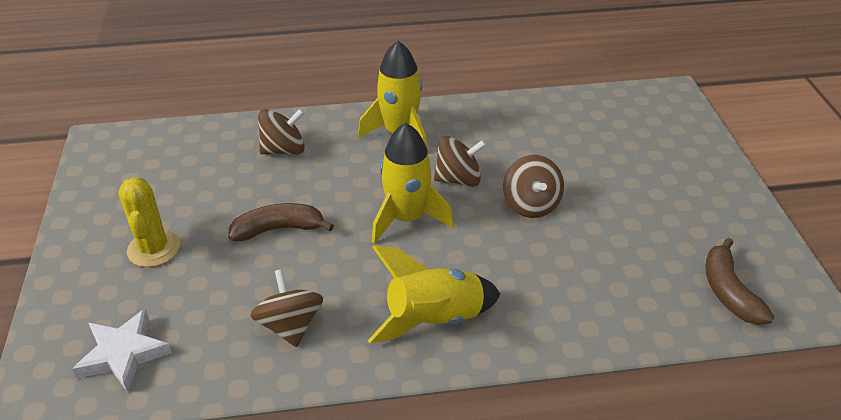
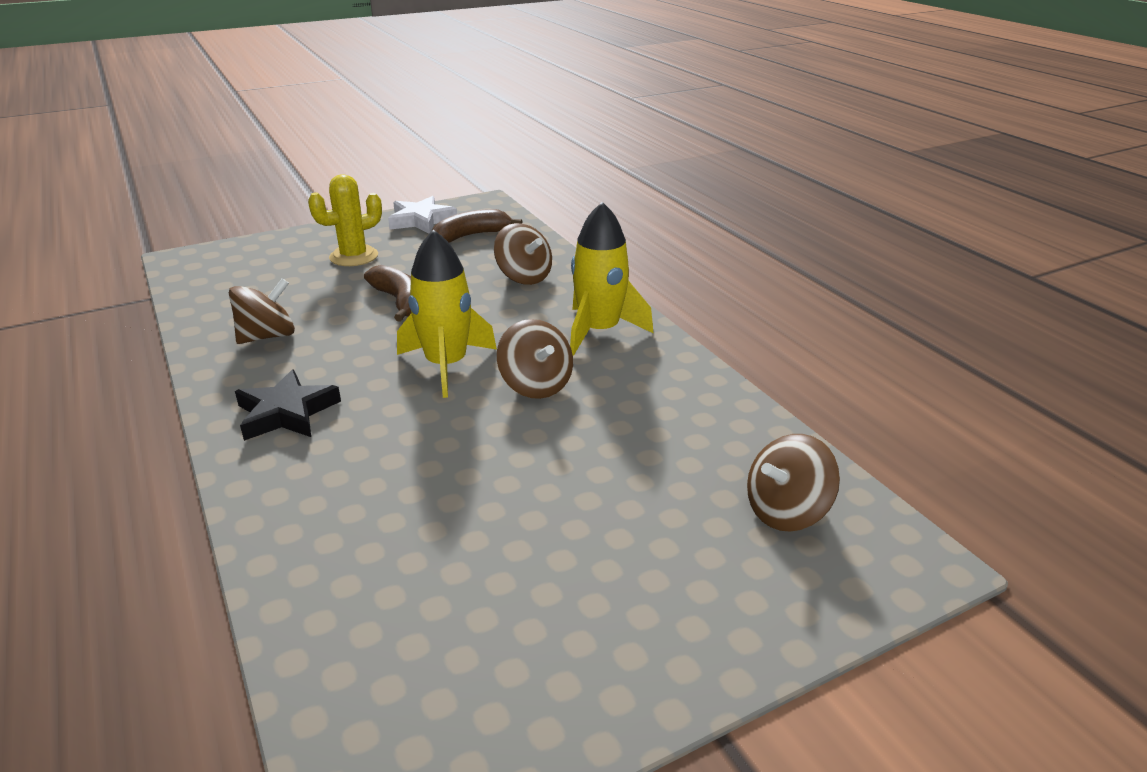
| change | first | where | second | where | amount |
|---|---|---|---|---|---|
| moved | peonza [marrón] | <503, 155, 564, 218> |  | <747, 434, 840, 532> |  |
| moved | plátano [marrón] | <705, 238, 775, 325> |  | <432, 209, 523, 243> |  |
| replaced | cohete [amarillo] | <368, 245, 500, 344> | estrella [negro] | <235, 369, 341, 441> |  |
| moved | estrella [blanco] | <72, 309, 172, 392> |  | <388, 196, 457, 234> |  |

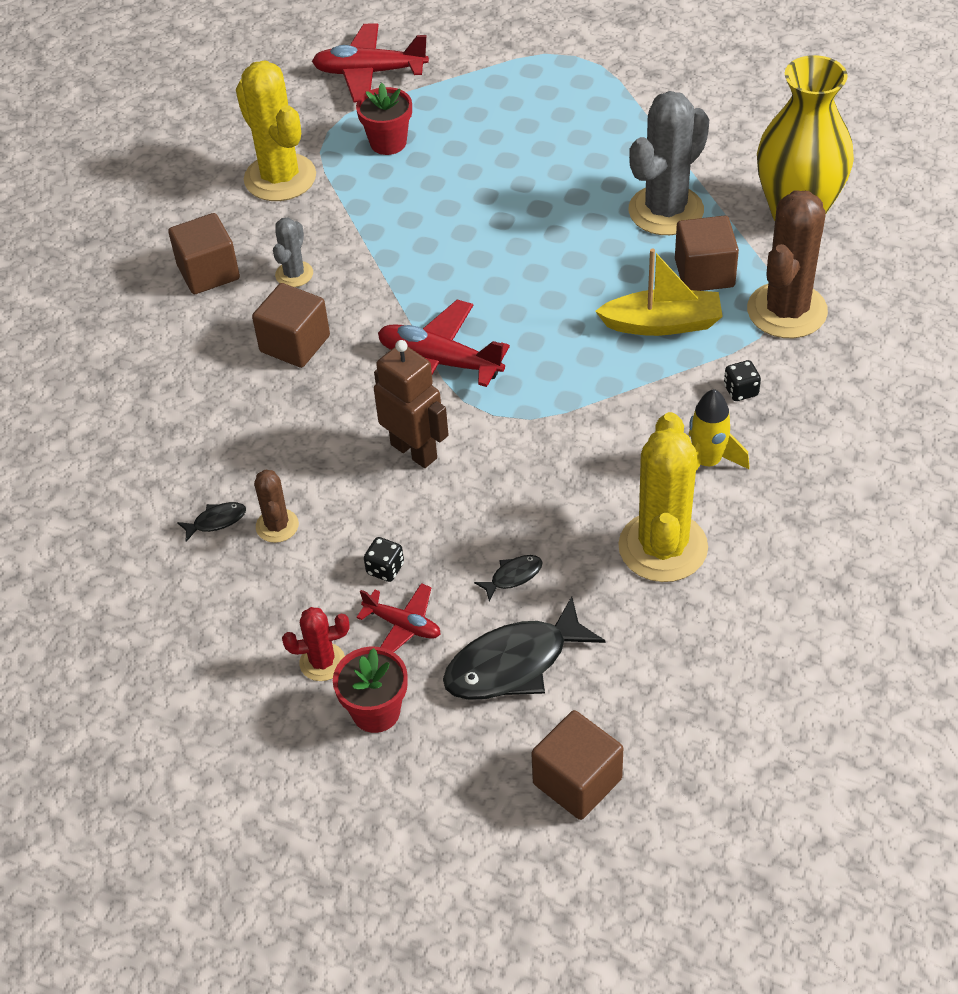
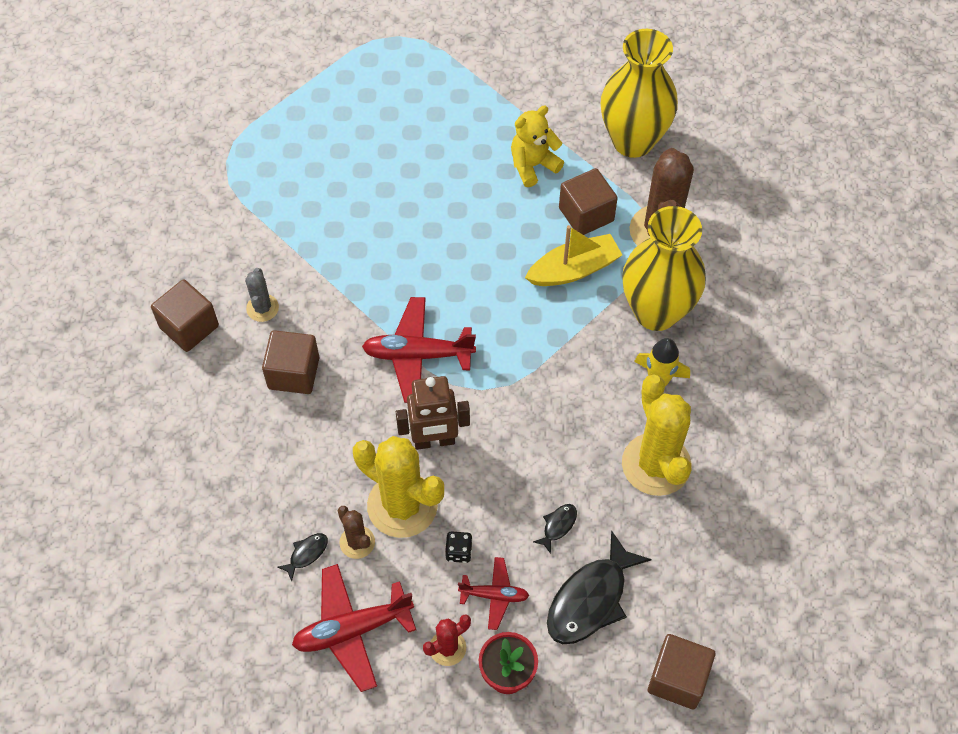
| change | first | where | second | where | amount |
|---|---|---|---|---|---|
| moved | avión [rojo] | <312, 23, 429, 102> |  | <292, 564, 416, 692> |  |
| moved | cactus [amarillo] | <236, 60, 316, 201> |  | <353, 436, 444, 538> |  |
| removed | maceta [rojo] | <356, 83, 412, 155> |  |  |  |
| replaced | cactus [gris] | <629, 91, 709, 235> | osito [amarillo] | <511, 106, 564, 187> |  |
| turned | robot [marrón] | <374, 340, 449, 468> |  | <396, 376, 470, 450> | 150 degrees clockwise |
| replaced | dado [negro] | <724, 360, 761, 401> | florero [amarillo] | <622, 206, 706, 331> |  |

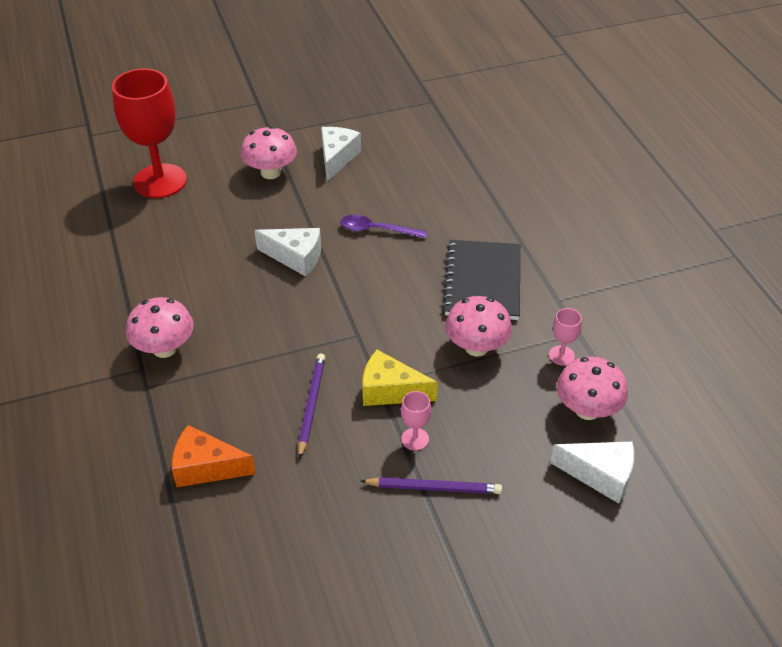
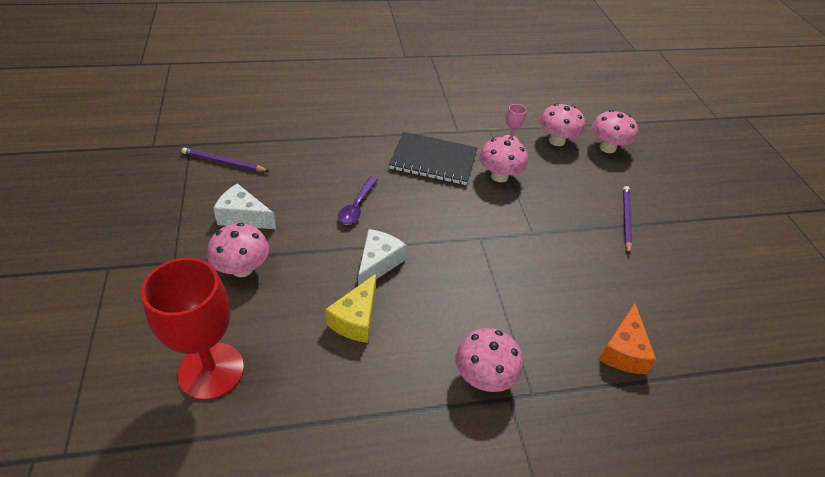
| change | first | where | second | where | amount |
|---|---|---|---|---|---|
| moved | queso [amarillo] | <362, 350, 438, 406> |  | <325, 274, 376, 343> |  |
| moved | lápiz [morado] | <298, 353, 325, 459> |  | <182, 148, 269, 172> |  |
| removed | copa [rosa] | <401, 391, 431, 451> |  |  |  |
| replaced | queso [blanco] | <550, 441, 634, 504> | seta [rosa] | <591, 110, 638, 153> |  |

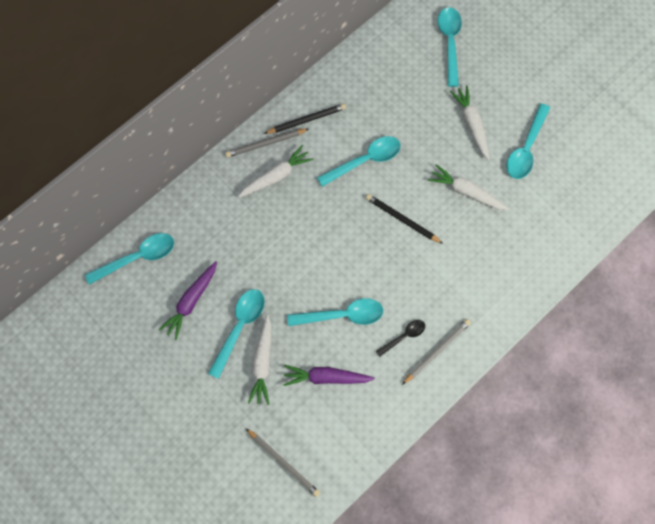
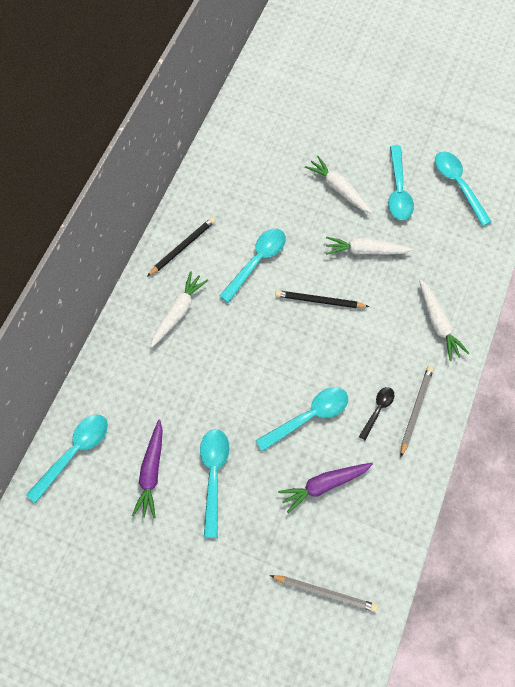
| change | first | where | second | where | amount |
|---|---|---|---|---|---|
| moved | cuchara [turquesa] | <438, 7, 462, 87> |  | <435, 151, 492, 226> |  |
| removed | lápiz [gris] | <225, 129, 309, 158> |  |  |  |
| moved | zanahoria [blanco] | <248, 315, 271, 405> |  | <419, 279, 469, 361> |  |

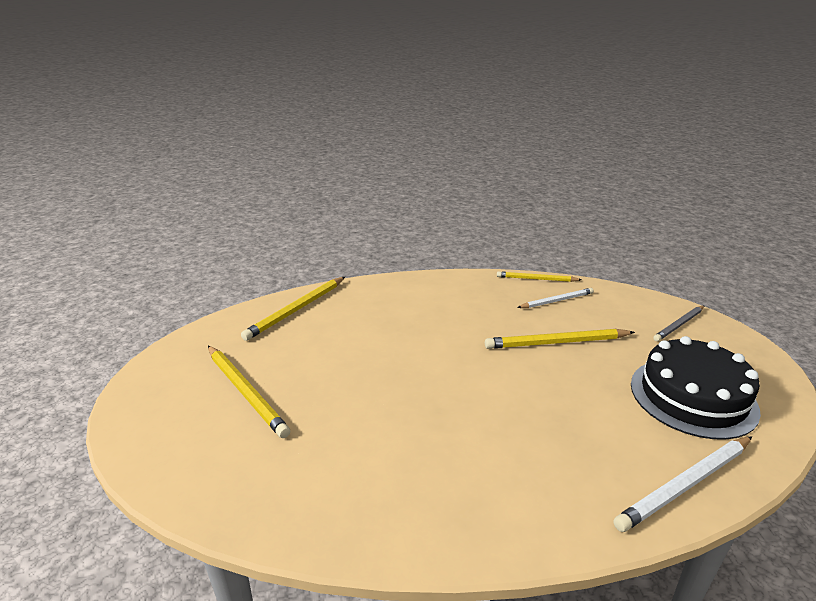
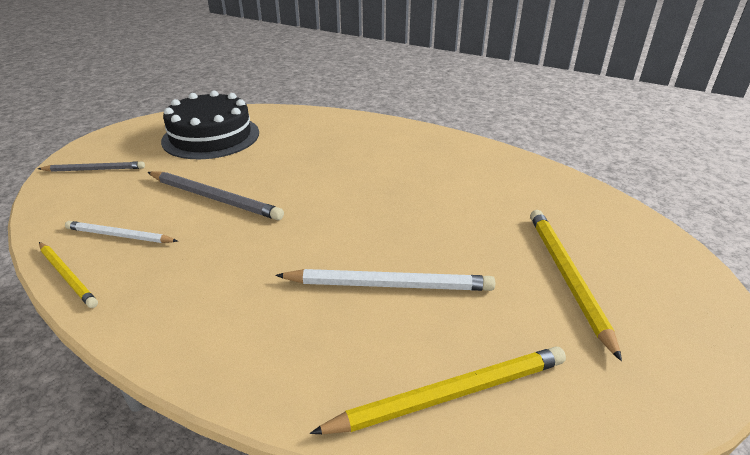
| change | first | where | second | where | amount |
|---|---|---|---|---|---|
| recoloured | lápiz [amarillo] | <485, 329, 635, 349> | lápiz [gris] | <148, 171, 284, 220> |  |
| moved | lápiz [blanco] | <613, 436, 752, 532> |  | <275, 269, 495, 291> |  |

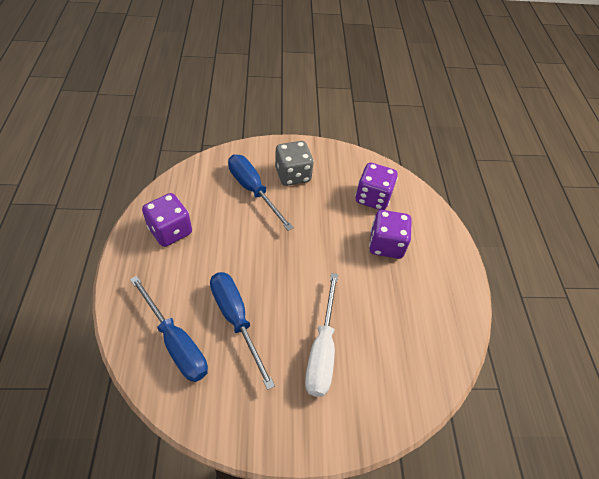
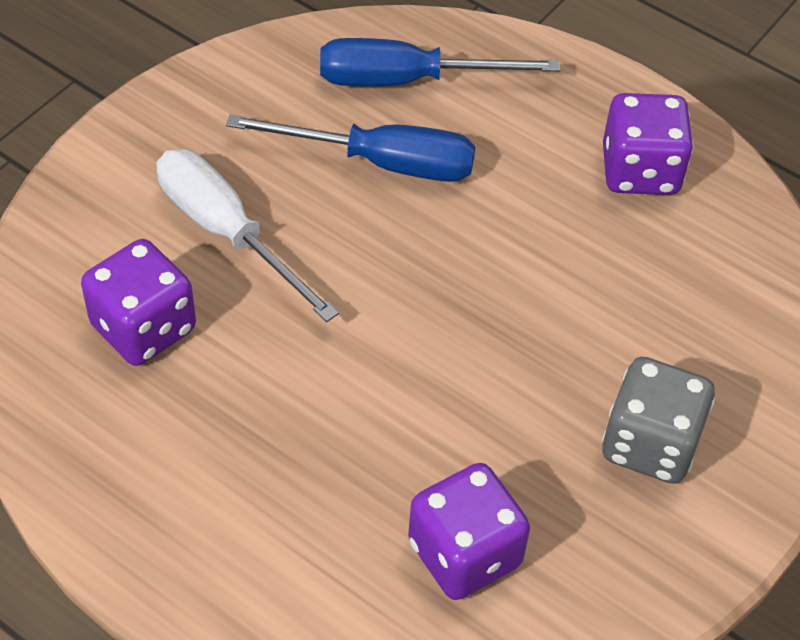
| change | first | where | second | where | amount |
|---|---|---|---|---|---|
| removed | destornillador [azul] | <228, 154, 294, 231> |  |  |  |
| moved | dado [morado] | <369, 210, 412, 259> |  | <81, 239, 196, 366> |  |

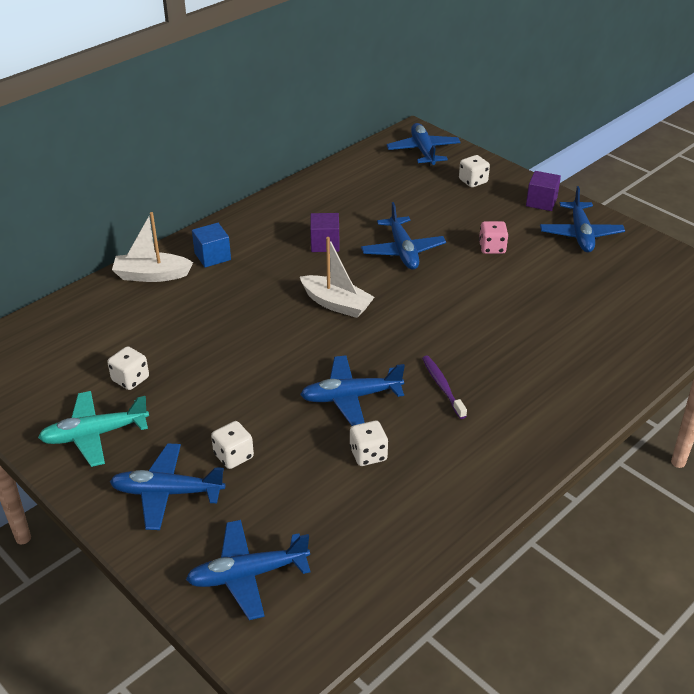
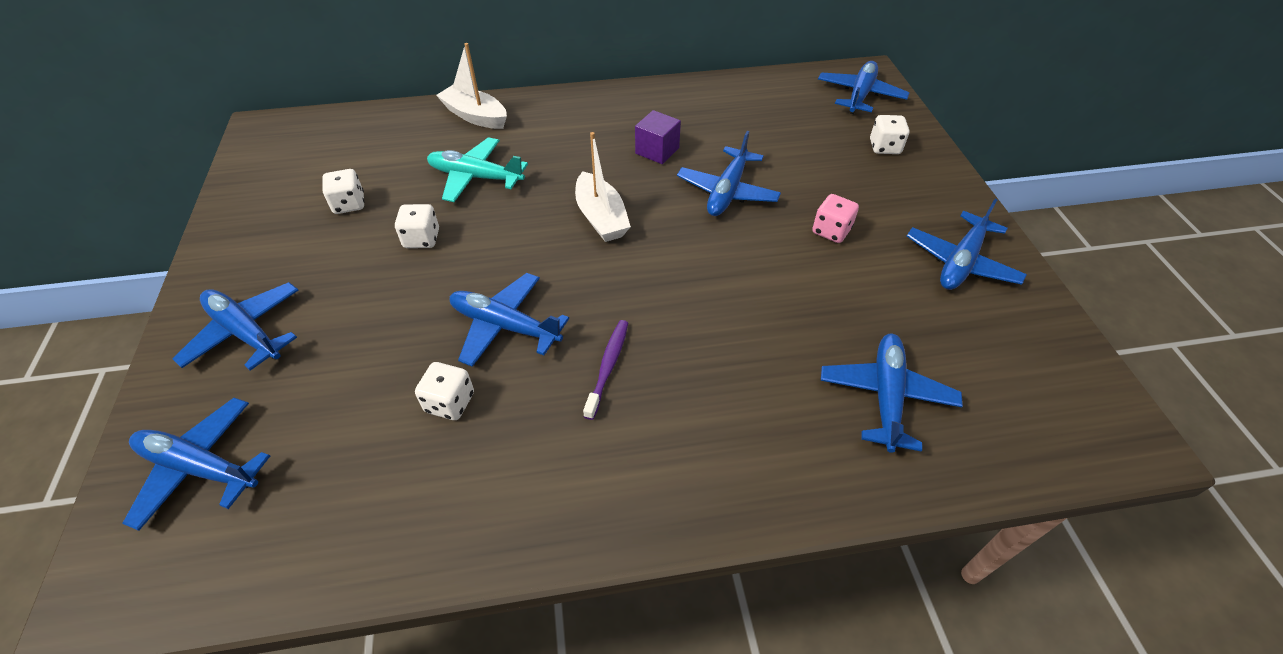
| change | first | where | second | where | amount |
|---|---|---|---|---|---|
| removed | cubo [morado] | <526, 171, 561, 211> |  |  |  |
| removed | cubo [azul] | <192, 223, 231, 267> |  |  |  |
| moved | avión [turquesa] | <38, 391, 149, 467> |  | <427, 137, 528, 202> |  |
| moved | dado [blanco] | <211, 421, 254, 469> |  | <395, 204, 439, 248> |  |
| added |  |  | avión [azul] | <821, 333, 963, 453> |  |

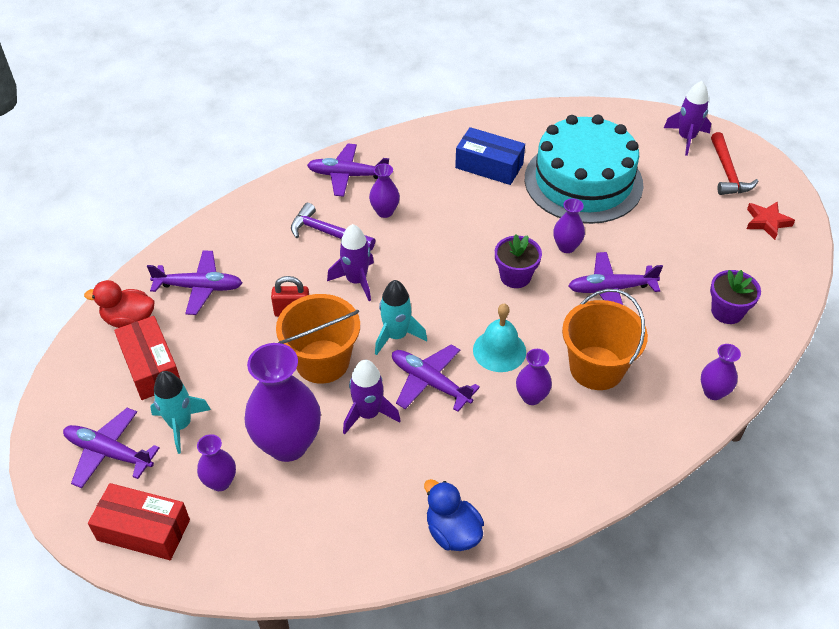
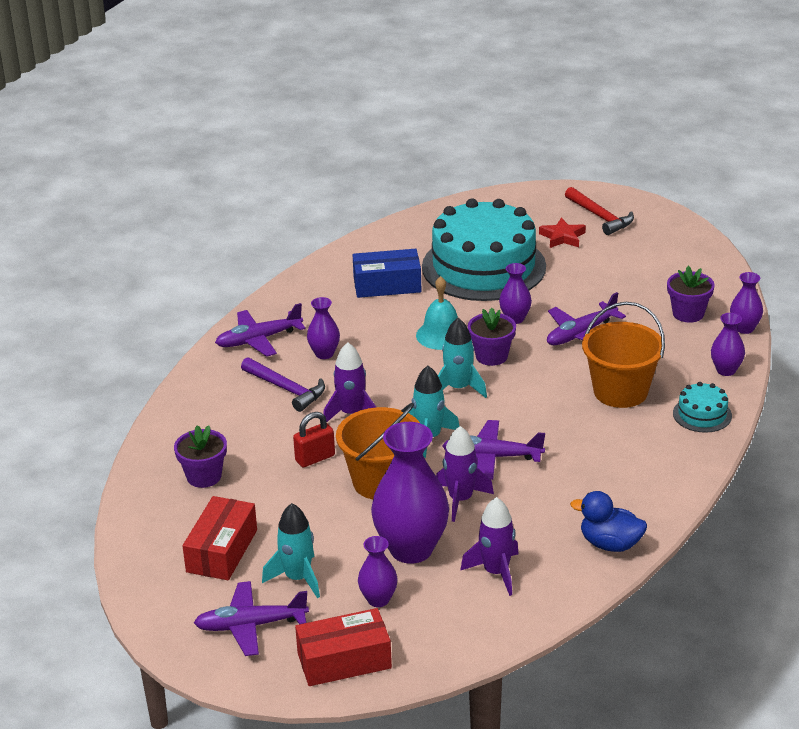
| change | first | where | second | where | amount |
|---|---|---|---|---|---|
| moved | cohete [morado] | <664, 81, 711, 156> |  | <460, 497, 519, 596> |  |
| moved | estrella [rojo] | <747, 201, 795, 240> |  | <539, 218, 586, 248> |  |
| turned | martillo [morado] | <291, 203, 375, 251> |  | <241, 357, 325, 412> | 135 degrees counterclockwise |
| replaced | avión [morado] | <147, 250, 242, 315> | maceta [morado] | <174, 425, 227, 488> |  |
| removed | pato [rojo] | <84, 280, 155, 328> |  |  |  |
| moved | campana [turquesa] | <473, 304, 526, 372> |  | <416, 276, 458, 350> |  |
| turned | caja [rojo] | <114, 316, 180, 400> |  | <183, 496, 257, 580> | 75 degrees clockwise |
| moved | florero [morado] | <516, 349, 552, 405> |  | <730, 272, 763, 334> |  |
| added |  |  | cohete [turquesa] | <438, 318, 487, 398> |  |
| added |  |  | tarta [turquesa] | <673, 382, 732, 433> |  |

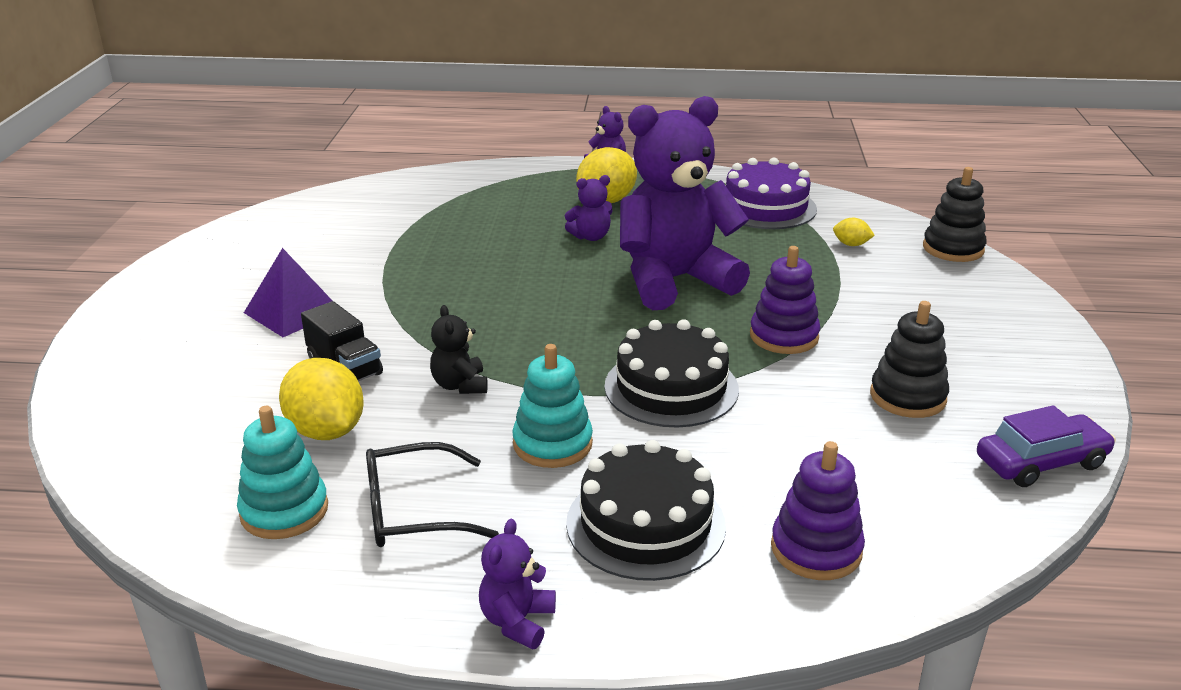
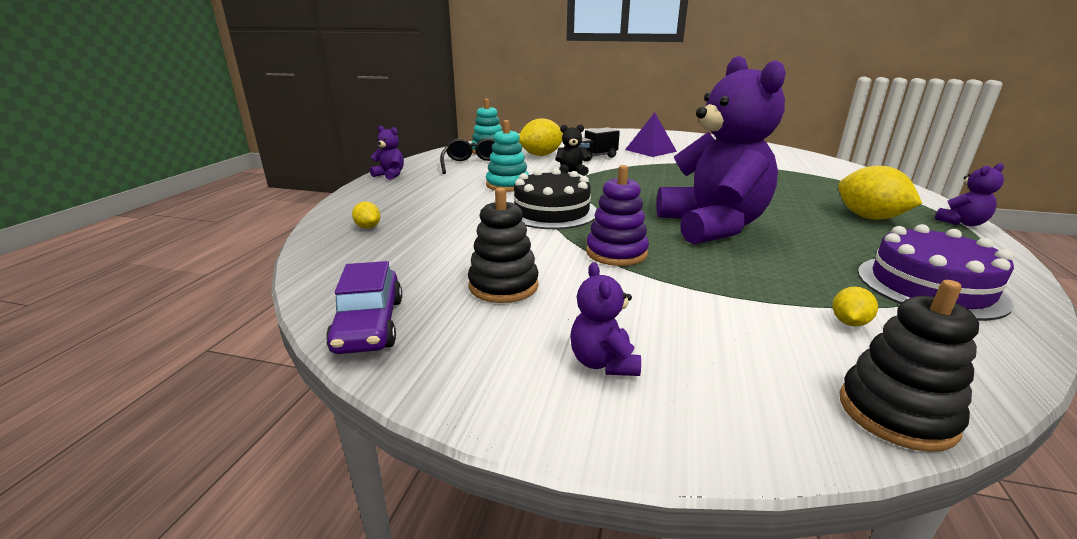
| change | first | where | second | where | amount |
|---|---|---|---|---|---|
| moved | osito [morado] | <565, 175, 613, 241> |  | <570, 262, 641, 376> |  |
| removed | tarta [negro] | <566, 440, 726, 581> |  |  |  |
| replaced | juguete apilable [morado] | <771, 441, 865, 580> | limón [amarillo] | <352, 202, 381, 228> |  |

